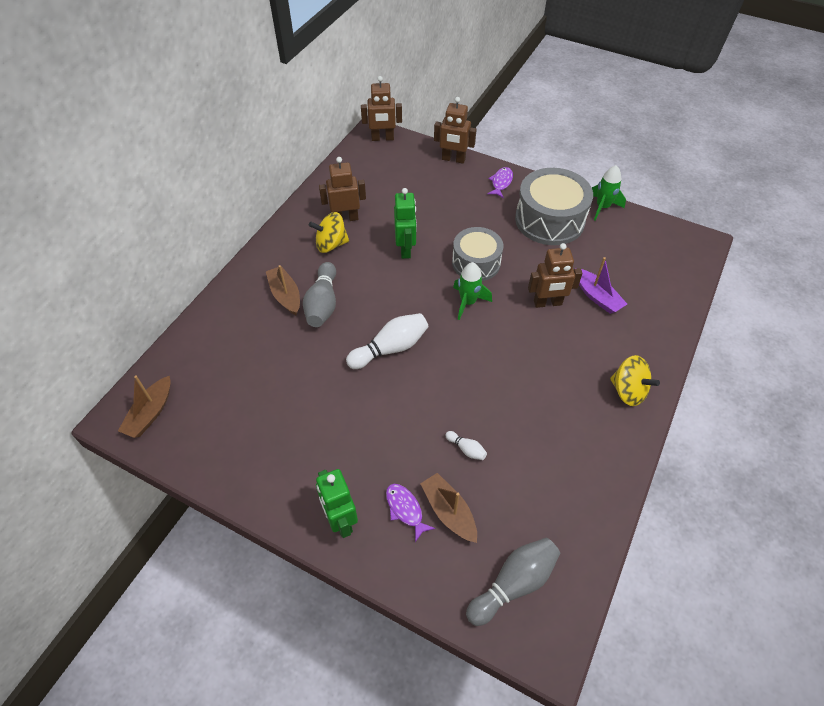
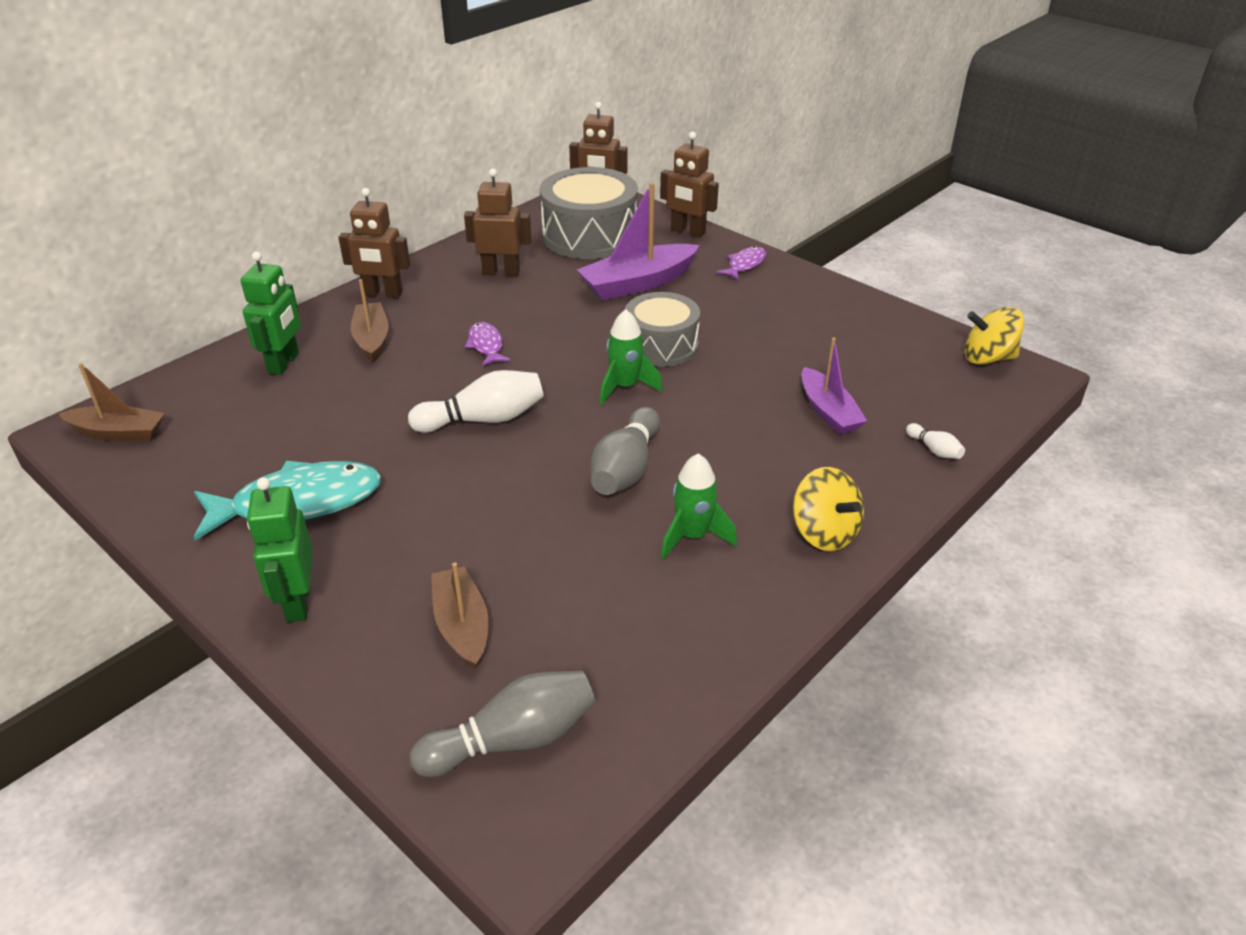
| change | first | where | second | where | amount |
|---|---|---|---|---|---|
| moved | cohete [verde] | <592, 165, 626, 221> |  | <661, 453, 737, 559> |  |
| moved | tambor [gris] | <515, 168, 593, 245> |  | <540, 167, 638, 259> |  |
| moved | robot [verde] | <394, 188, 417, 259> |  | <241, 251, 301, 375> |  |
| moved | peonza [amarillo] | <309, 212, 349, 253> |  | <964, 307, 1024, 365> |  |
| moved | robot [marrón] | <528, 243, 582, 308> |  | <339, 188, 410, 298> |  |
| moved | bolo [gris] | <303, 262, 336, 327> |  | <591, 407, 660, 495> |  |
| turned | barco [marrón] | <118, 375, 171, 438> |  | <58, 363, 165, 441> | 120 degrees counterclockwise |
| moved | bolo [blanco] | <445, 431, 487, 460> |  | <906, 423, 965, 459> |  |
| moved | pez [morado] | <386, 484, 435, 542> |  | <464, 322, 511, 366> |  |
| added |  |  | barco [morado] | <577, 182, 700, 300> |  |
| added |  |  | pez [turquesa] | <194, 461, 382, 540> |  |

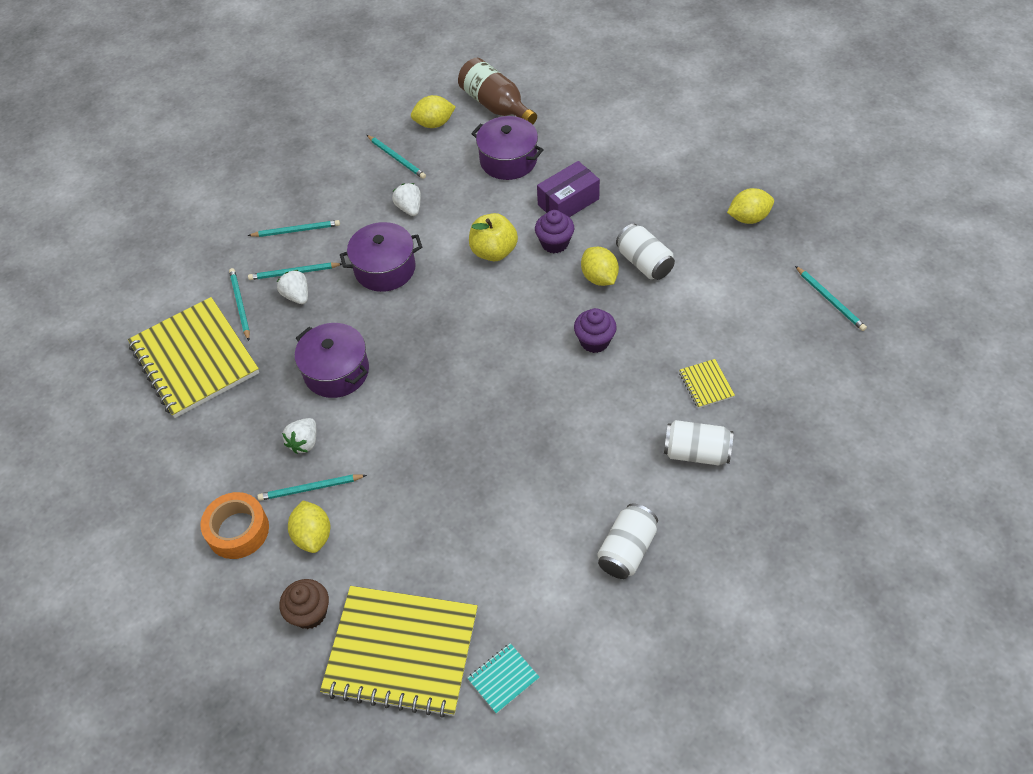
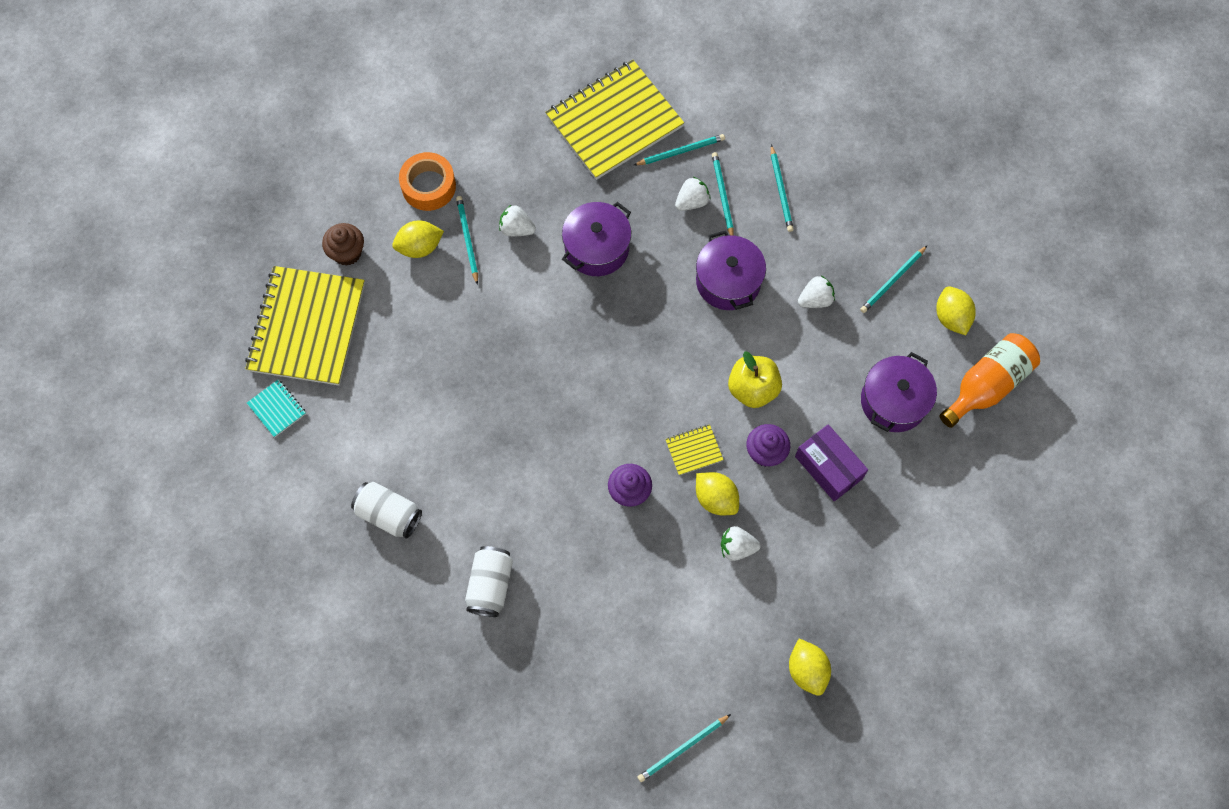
| change | first | where | second | where | amount |
|---|---|---|---|---|---|
| recoloured | botella [marrón] | <458, 58, 537, 125> | botella [naranja] | <940, 333, 1040, 428> |  |
| replaced | lata [blanco] | <616, 224, 675, 280> | fresa [blanco] | <721, 526, 761, 561> |  |
| turned | limón [amarillo] | <581, 247, 619, 286> |  | <696, 472, 739, 515> | 75 degrees clockwise |
| moved | cuaderno [amarillo] | <679, 359, 735, 408> |  | <665, 424, 724, 475> |  |

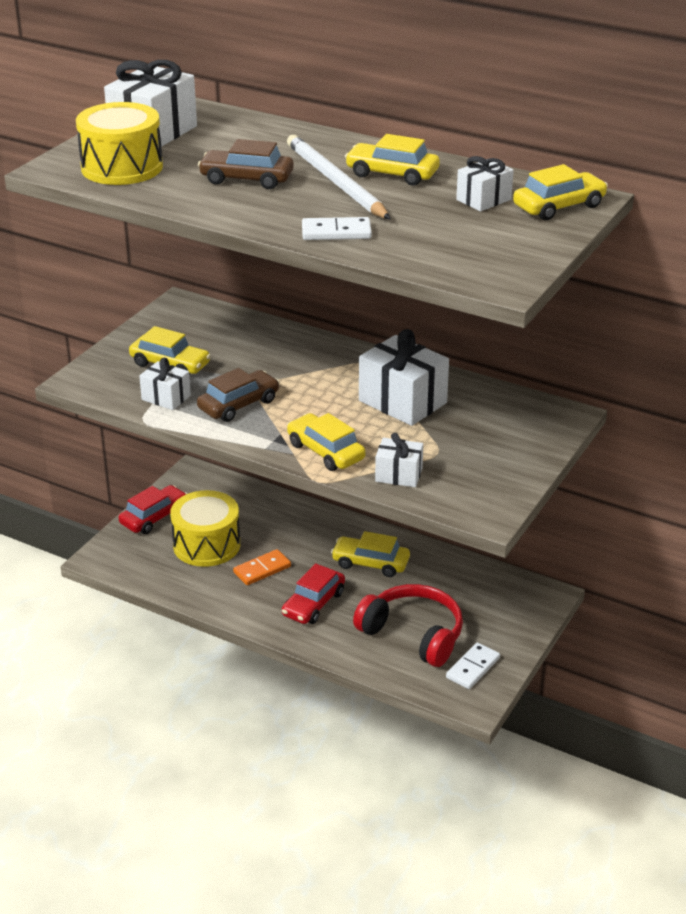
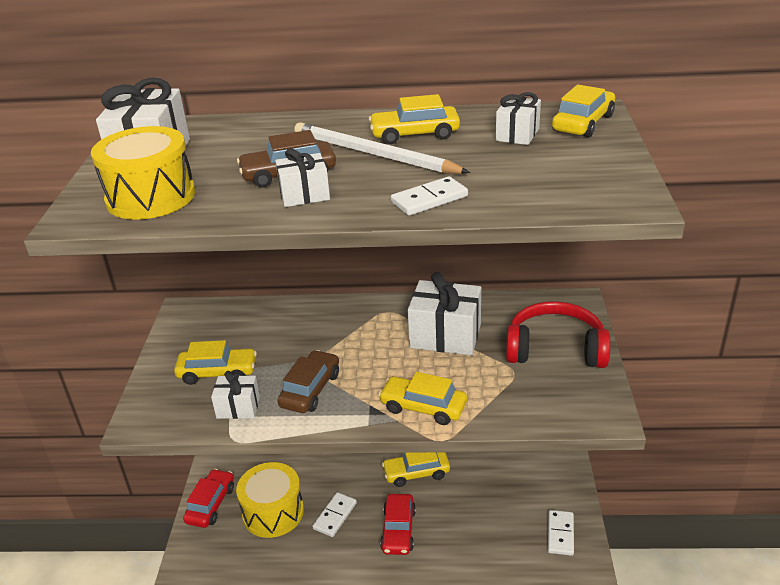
| change | first | where | second | where | amount |
|---|---|---|---|---|---|
| moved | regalo [blanco] | <375, 433, 423, 487> |  | <275, 148, 330, 207> |  |
| recoloured | ficha de dominó [naranja] | <233, 549, 291, 585> | ficha de dominó [blanco] | <313, 492, 357, 537> |  |
| moved | auriculares [rojo] | <353, 584, 463, 667> |  | <506, 301, 611, 368> |  |

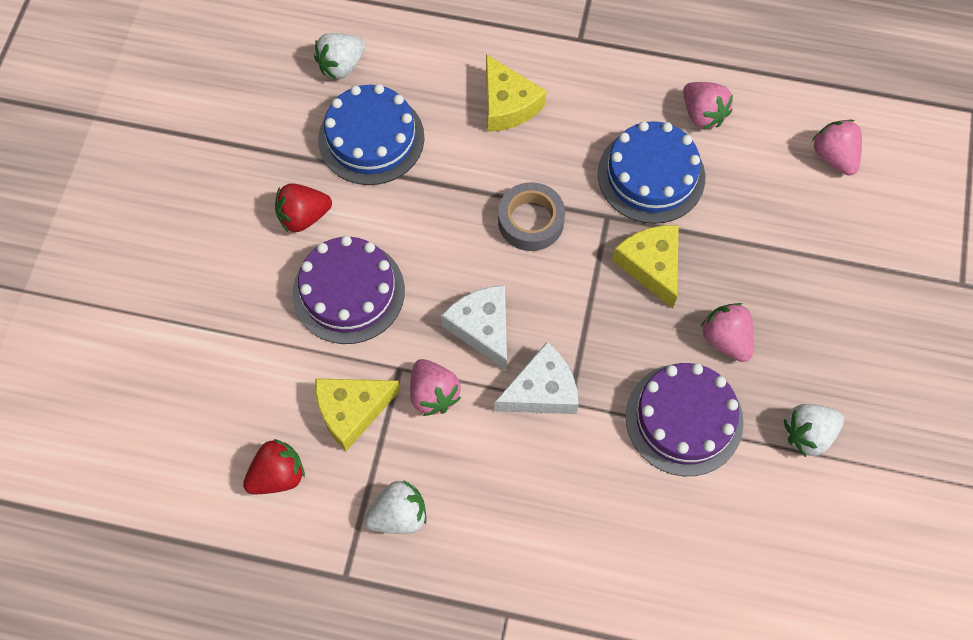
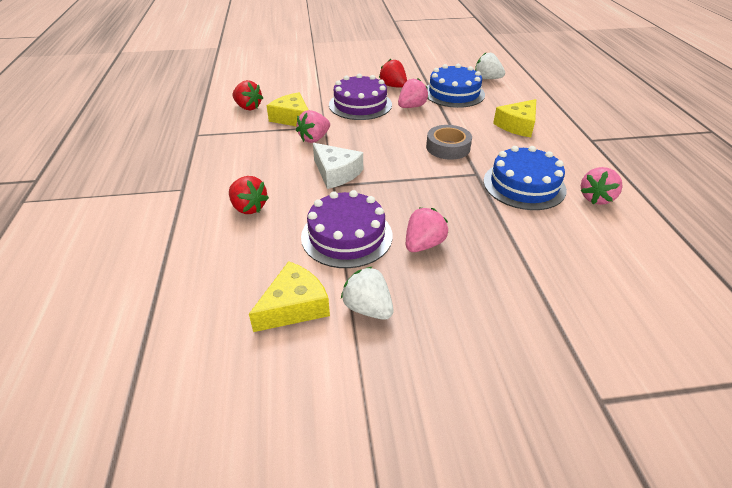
| change | first | where | second | where | amount |
|---|---|---|---|---|---|
| moved | fresa [rosa] | <812, 120, 862, 175> |  | <398, 78, 429, 108> |  |
| moved | queso [amarillo] | <612, 225, 679, 308> |  | <249, 261, 330, 332> |  |
| removed | queso [blanco] | <441, 285, 507, 371> |  |  |  |
| removed | fresa [blanco] | <364, 480, 427, 534> |  |  |  |
| added |  |  | fresa [rojo] | <229, 176, 269, 214> |  |

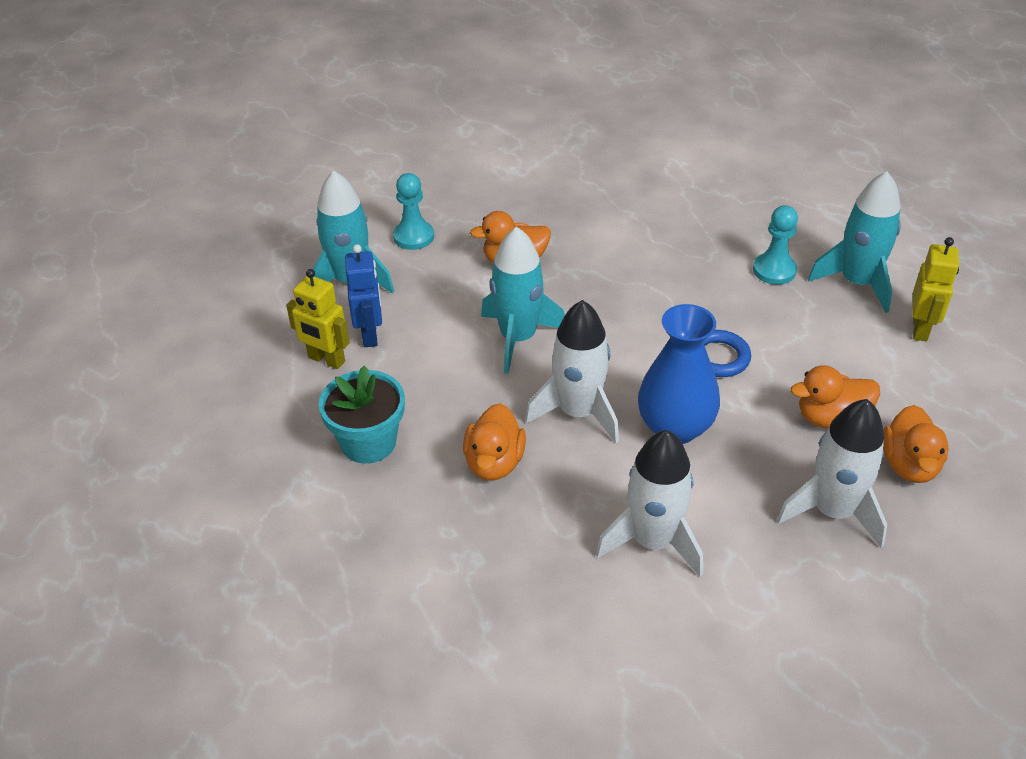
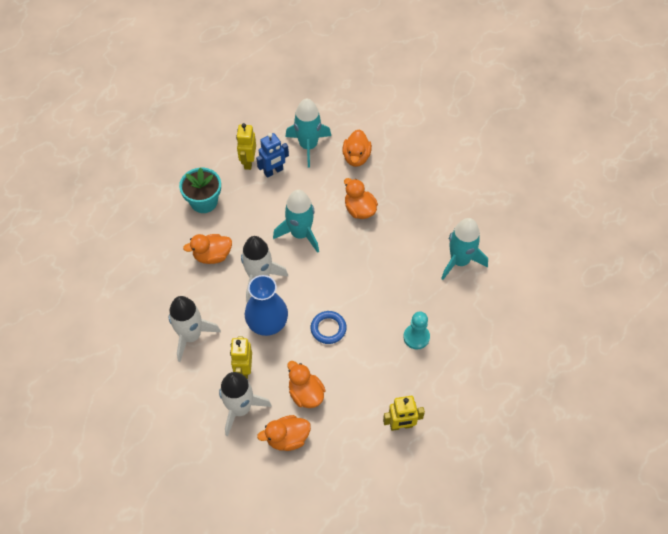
| change | first | where | second | where | amount |
|---|---|---|---|---|---|
| moved | cohete [turquesa] | <808, 171, 901, 313> |  | <441, 218, 488, 280> |  |
| replaced | peón [turquesa] | <393, 173, 434, 250> | pato [naranja] | <342, 130, 372, 167> |  |
| added |  |  | robot [amarillo] | <230, 336, 252, 379> |  |

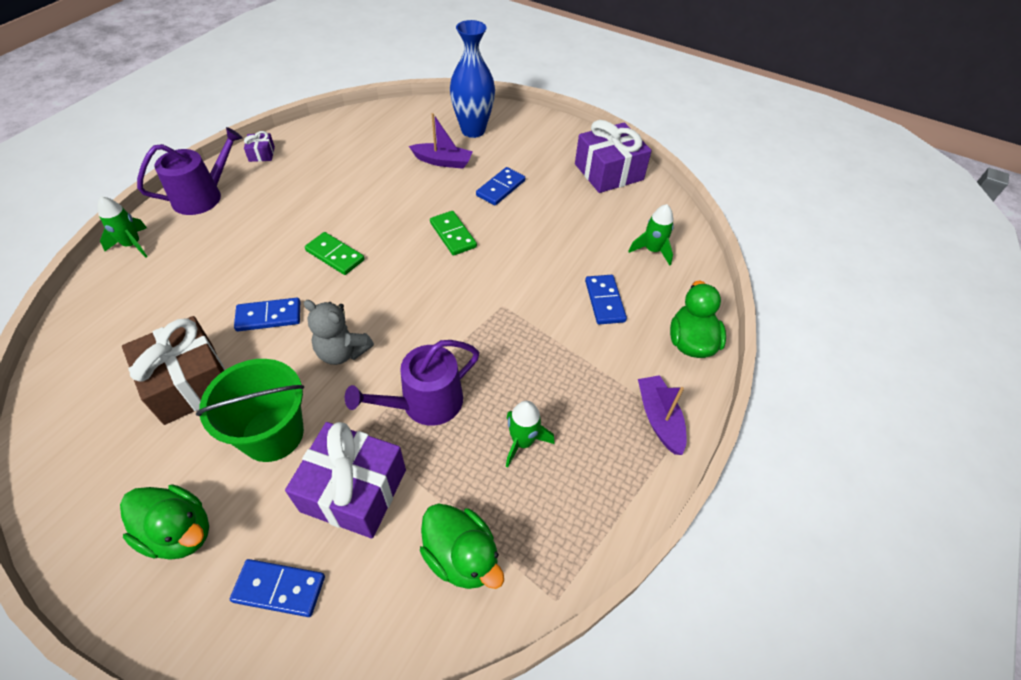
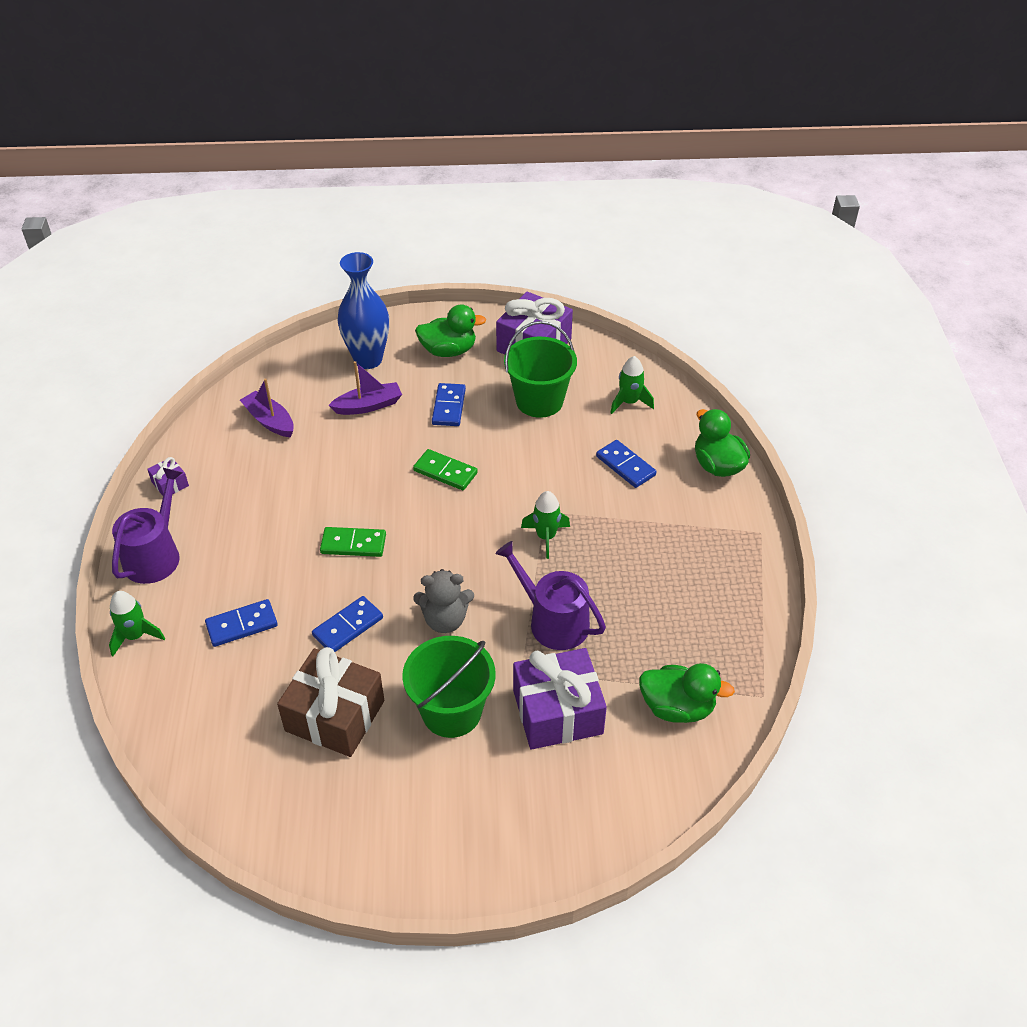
| change | first | where | second | where | amount |
|---|---|---|---|---|---|
| turned | regadera [morado] | <345, 340, 479, 426> |  | <495, 541, 606, 650> | 105 degrees clockwise |
| moved | barco [morado] | <638, 375, 687, 455> |  | <240, 379, 294, 437> |  |
| moved | cohete [verde] | <506, 401, 555, 468> |  | <521, 491, 570, 559> |  |
| moved | pato [verde] | <120, 484, 209, 560> |  | <415, 304, 486, 357> |  |
| moved | ficha de dominó [azul] | <230, 559, 325, 617> |  | <205, 599, 278, 647> |  |
| added |  |  | balde [verde] | <504, 321, 577, 418> |  |

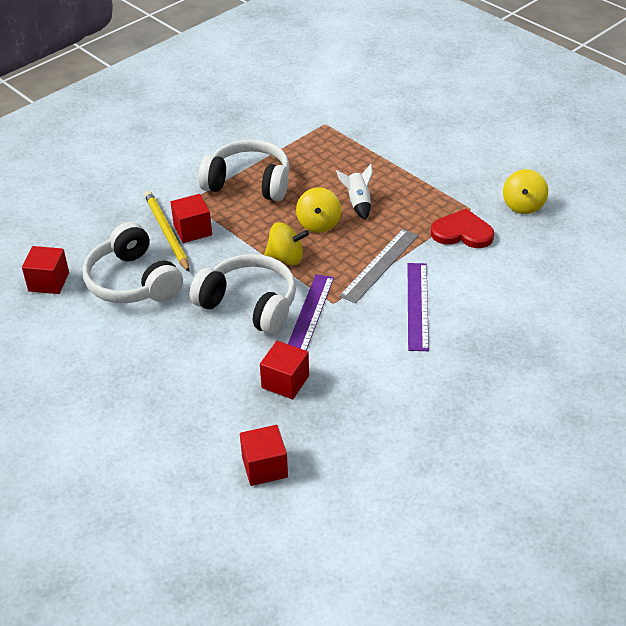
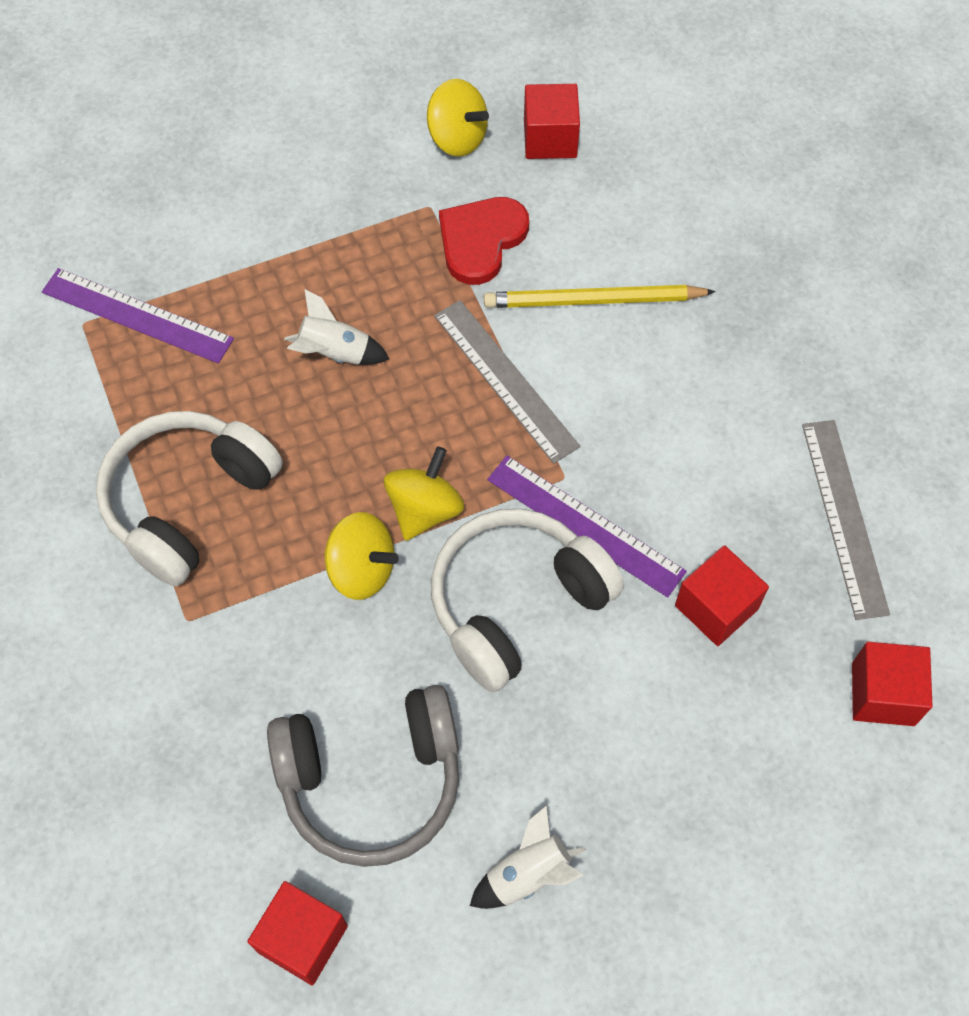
| change | first | where | second | where | amount |
|---|---|---|---|---|---|
| moved | peonza [amarillo] | <296, 187, 341, 233> |  | <324, 512, 399, 600> |  |
| moved | lápiz [amarillo] | <144, 191, 189, 272> |  | <484, 285, 716, 308> |  |
| moved | cubo [rojo] | <171, 194, 212, 243> |  | <524, 84, 580, 159> |  |
| recoloured | auriculares [blanco] | <83, 222, 183, 303> | auriculares [gris] | <267, 685, 459, 867> |  |
| moved | regla [morado] | <408, 263, 429, 351> |  | <42, 268, 234, 363> |  |
| added |  |  | regla [gris] | <802, 420, 890, 620> |  |
| added |  |  | cohete [blanco] | <470, 805, 586, 909> |  |

